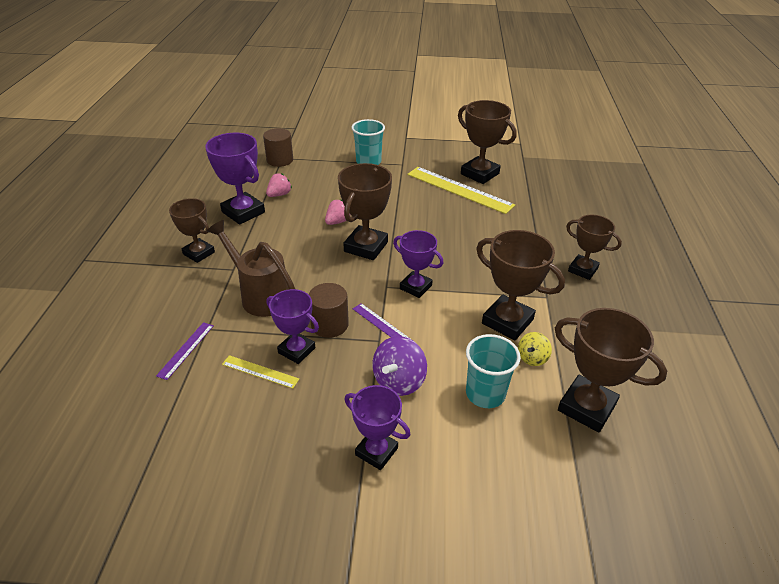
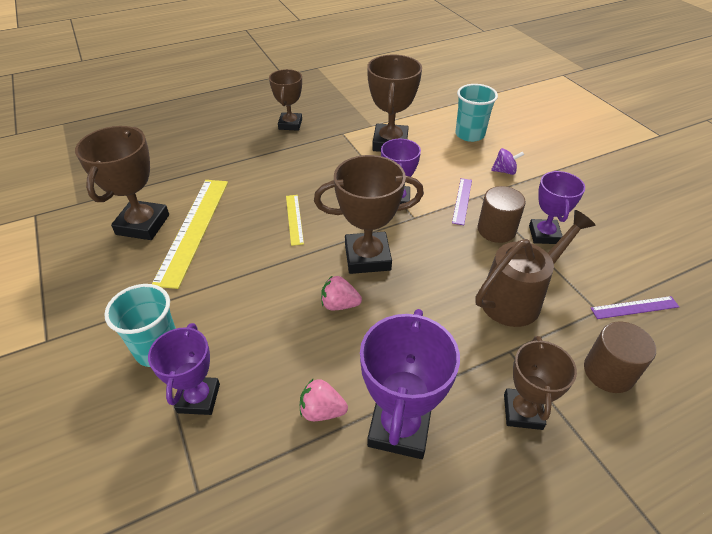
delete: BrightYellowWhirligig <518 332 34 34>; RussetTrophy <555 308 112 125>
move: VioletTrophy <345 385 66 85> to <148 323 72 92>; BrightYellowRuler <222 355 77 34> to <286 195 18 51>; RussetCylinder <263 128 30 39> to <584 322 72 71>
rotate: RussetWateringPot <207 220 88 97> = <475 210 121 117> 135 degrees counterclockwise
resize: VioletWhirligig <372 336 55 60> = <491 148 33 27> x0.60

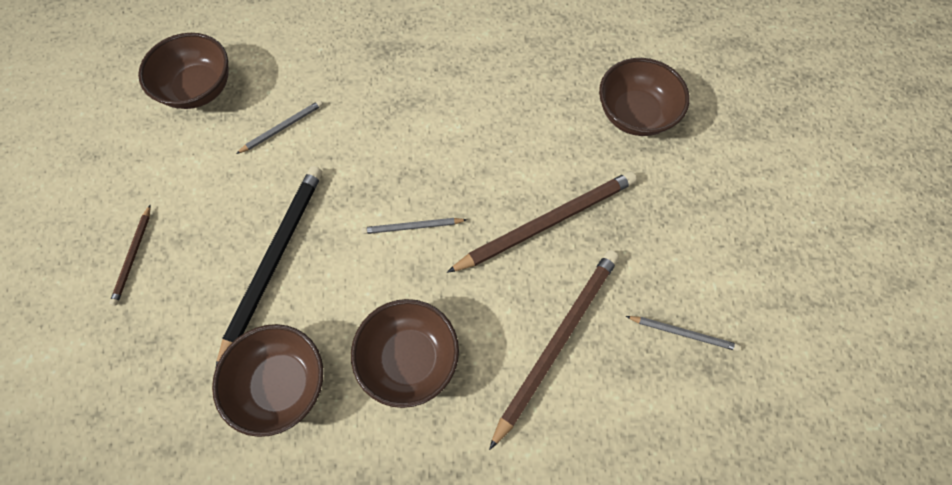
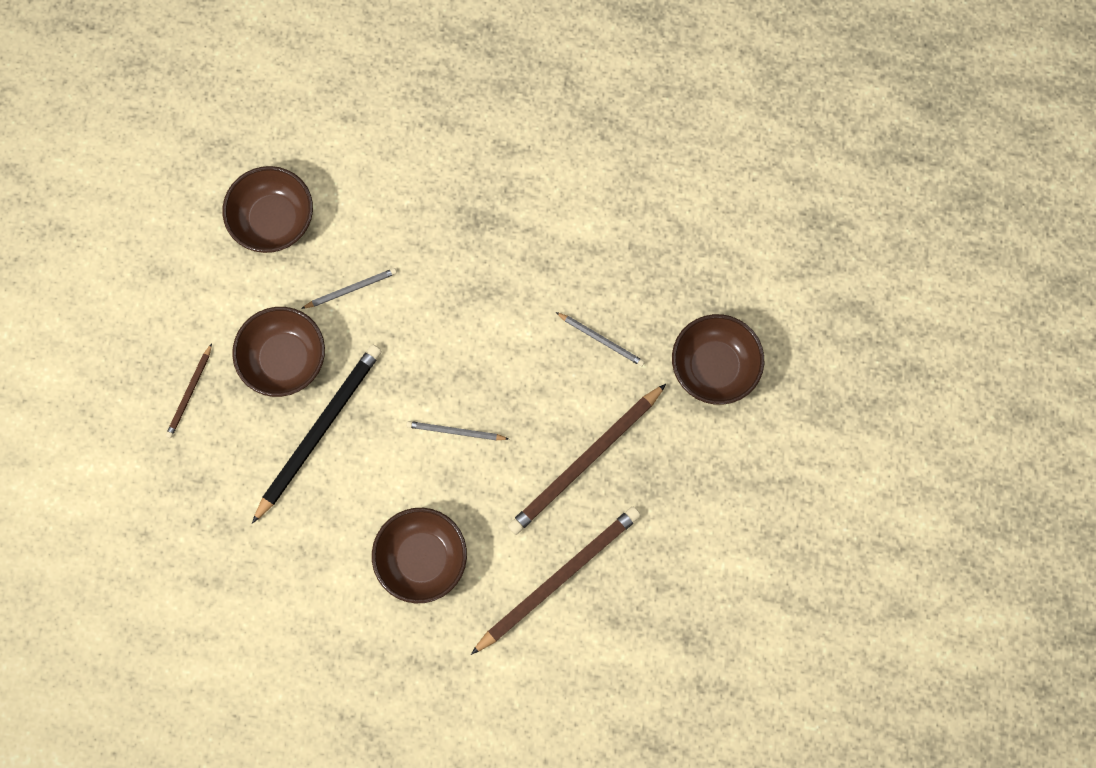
move: RussetServingBowl <212 324 112 113> to <232 307 93 90>; GreyLeadPencil <626 316 114 35> to <556 312 89 54>
rotate: RussetLeadPencil <447 171 190 102> = <508 384 158 151> 150 degrees clockwise

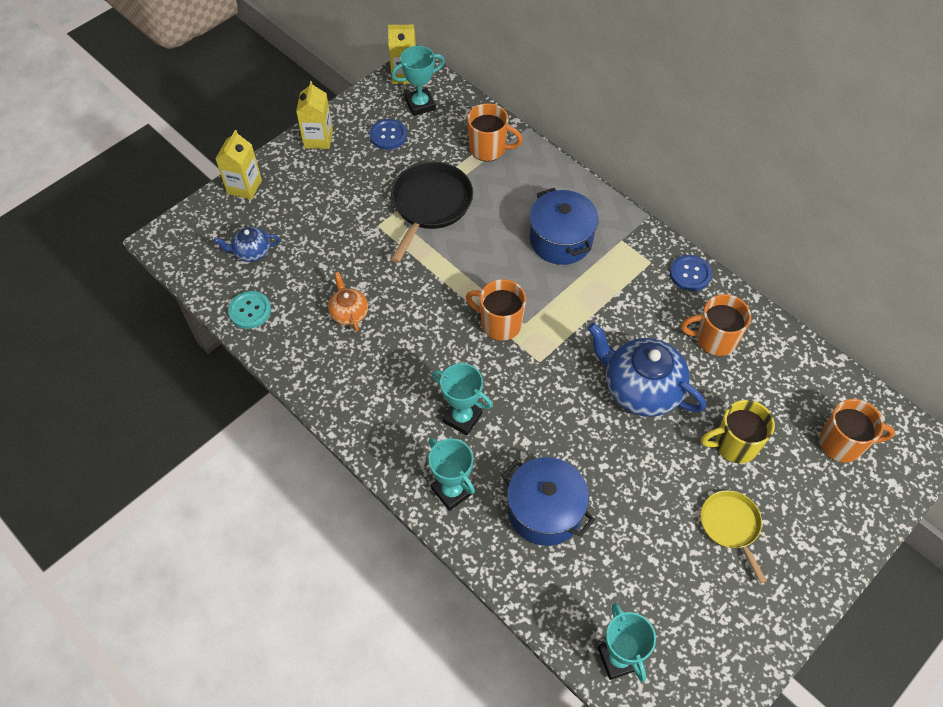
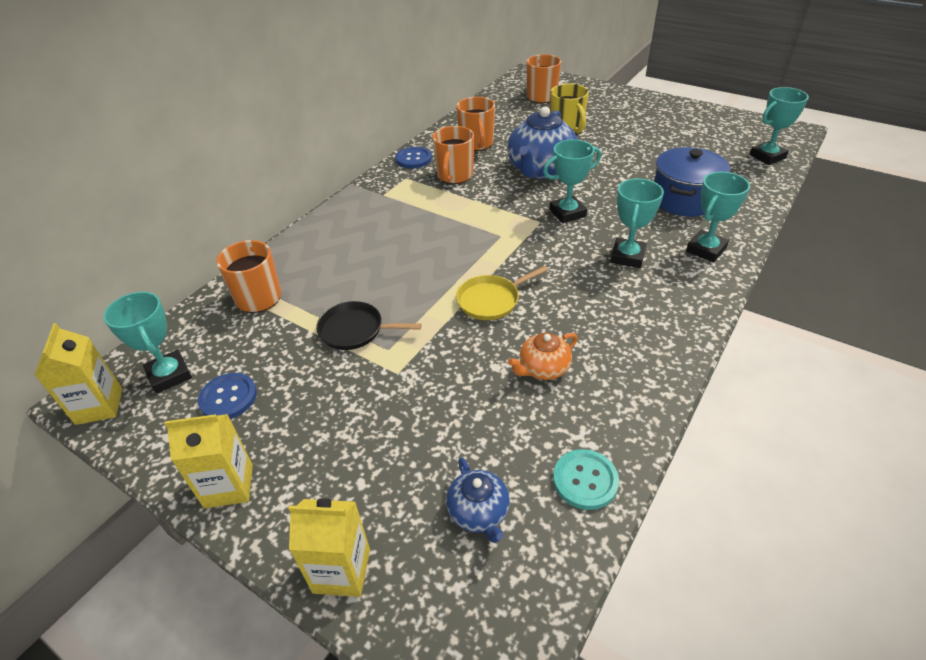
delete: RoyalBlueStockpot <529 188 70 77>
insert: AquaTrophy <543 139 58 84>
move: BrightOrangeMug <466 279 60 62> to <432 126 42 58>; BrightYellowPan <701 490 66 93> to <456 266 92 54>
resize: EbonyPan <391 162 82 101> = <316 301 106 49> x0.61

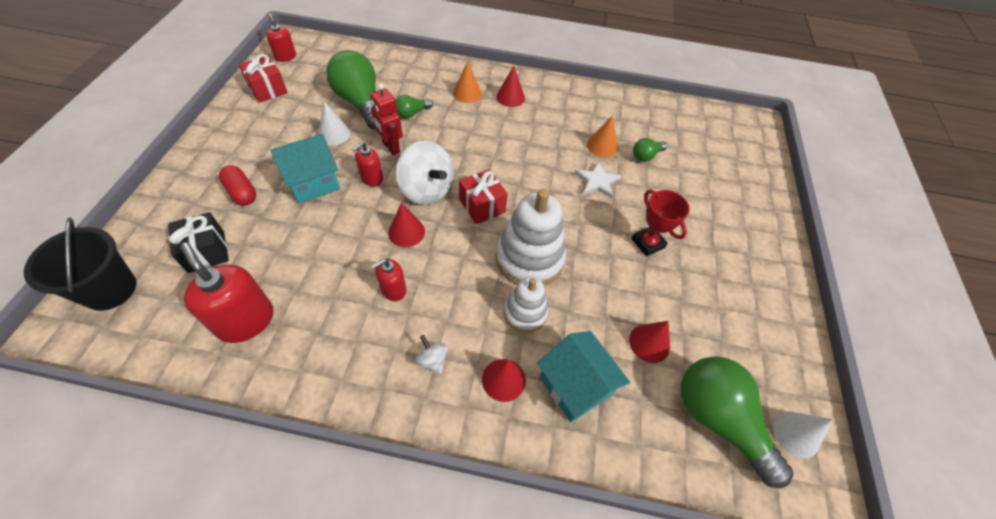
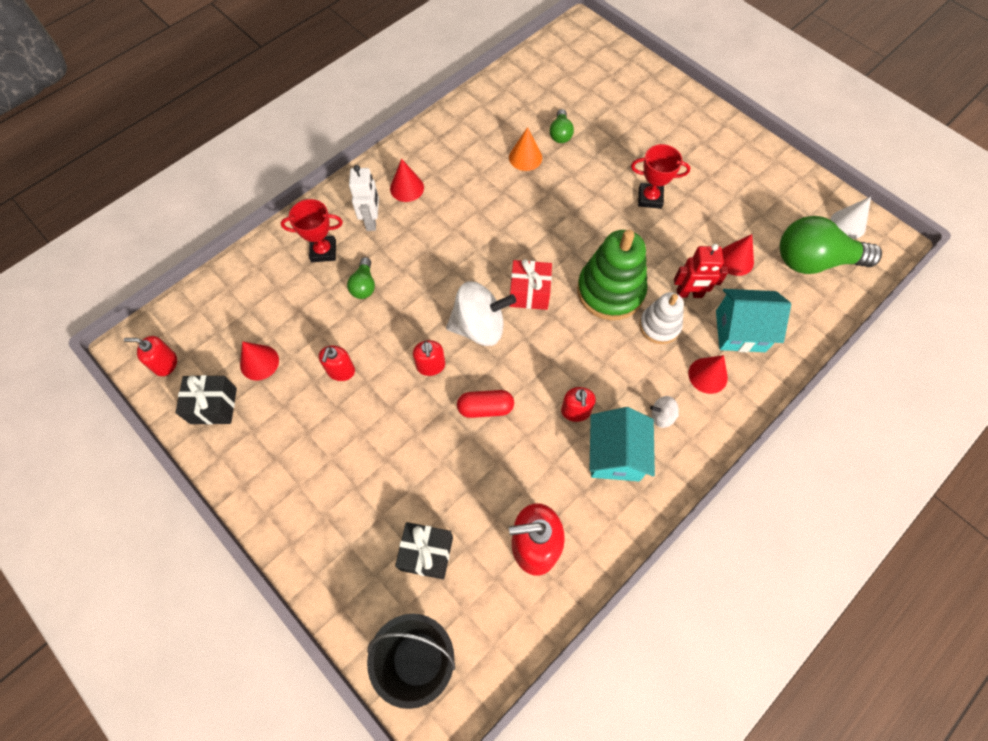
delete: GreenLightbulb <326 50 50 79>; WhiteStarShape <575 161 47 37>
insert: RedTrophy <281 199 62 63>
move: RedCone <388 203 37 44> to <240 341 39 39>; RedCapsule <219 165 37 41> to <457 390 57 28>; AquaHouse <270 134 70 70> to <589 407 66 74>; RedRobotFigure <370 83 33 72> to <674 244 54 54>
replace: WhiteCone <318 101 33 44> to RedSoapPump <319 346 36 35>; BrightOrangeCone <453 61 29 42> to WhiteRobotFigure <349 165 30 66>
recolor: RedWrappedGift <239 54 49 49> to EbonyWrappedGift <175 375 62 50>; WhiteRingStacker <496 189 70 97> to GreenRingStacker <577 230 71 90>

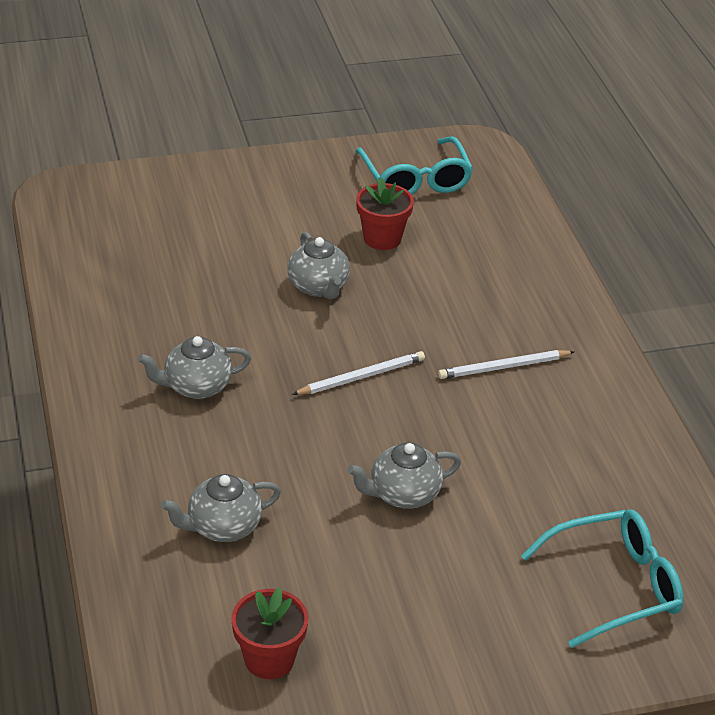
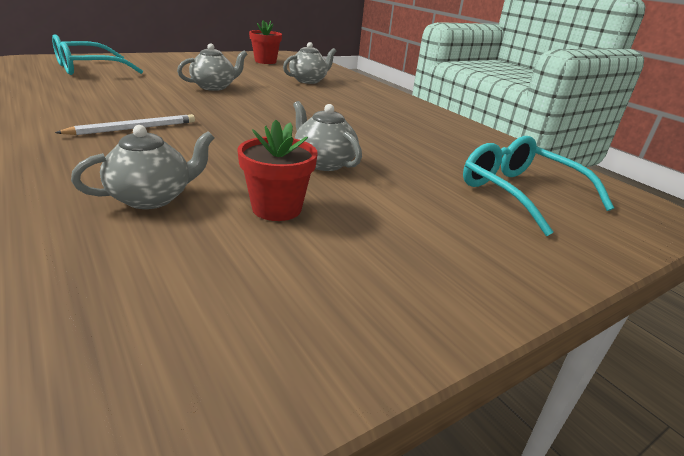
delete: WhiteLeadPencil <292 351 133 44>
move: GreyTeaPot <138 336 113 63> to <71 125 143 84>; AquaEyeglasses <355 136 118 59> to <463 136 151 100>

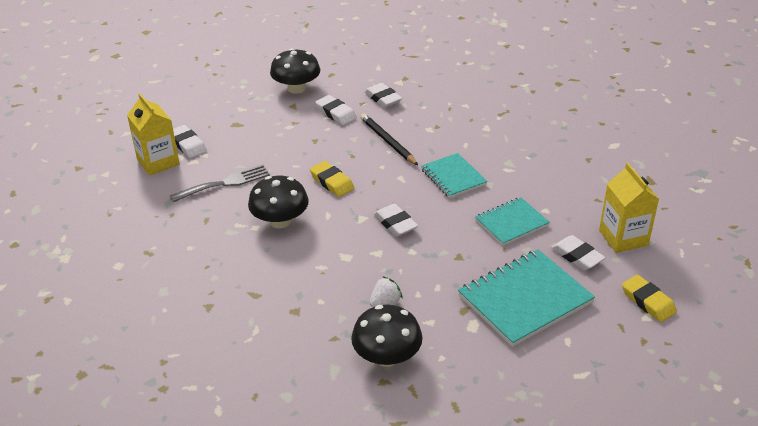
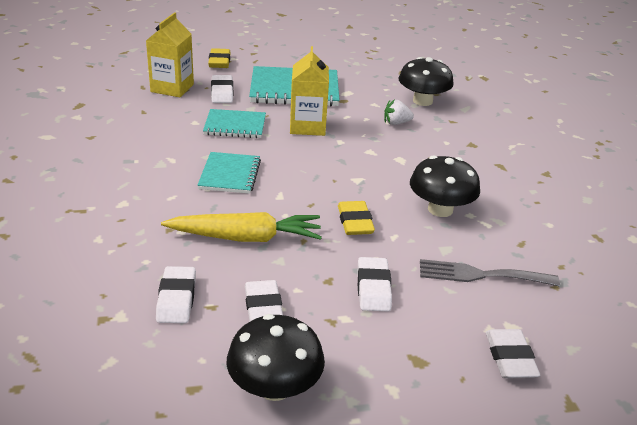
move: BrightYellowCarton <127 93 53 83> to <290 46 39 90>; WhiteEraser <374 204 44 32> to <358 257 34 55>
replace: EbonyLeadPencil <360 113 58 52> to BrightYellowRootVegetable <161 212 161 30>

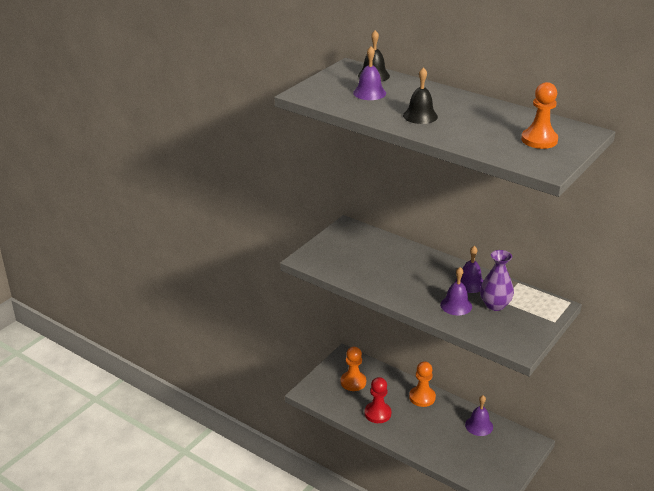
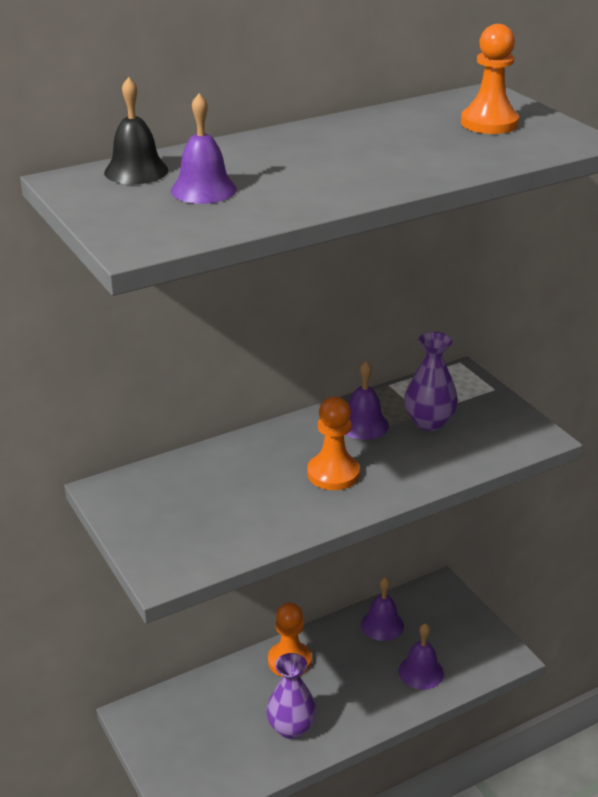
delete: EbonySchoolBell <403 67 35 57>
move: BrightOrangePawn <341 347 25 44> to <307 397 53 93>; VioletSchoolBell <440 267 32 48> to <399 623 45 67>
replace: RedPawn <365 377 27 46> to VioletFlowerVase <267 653 50 86>

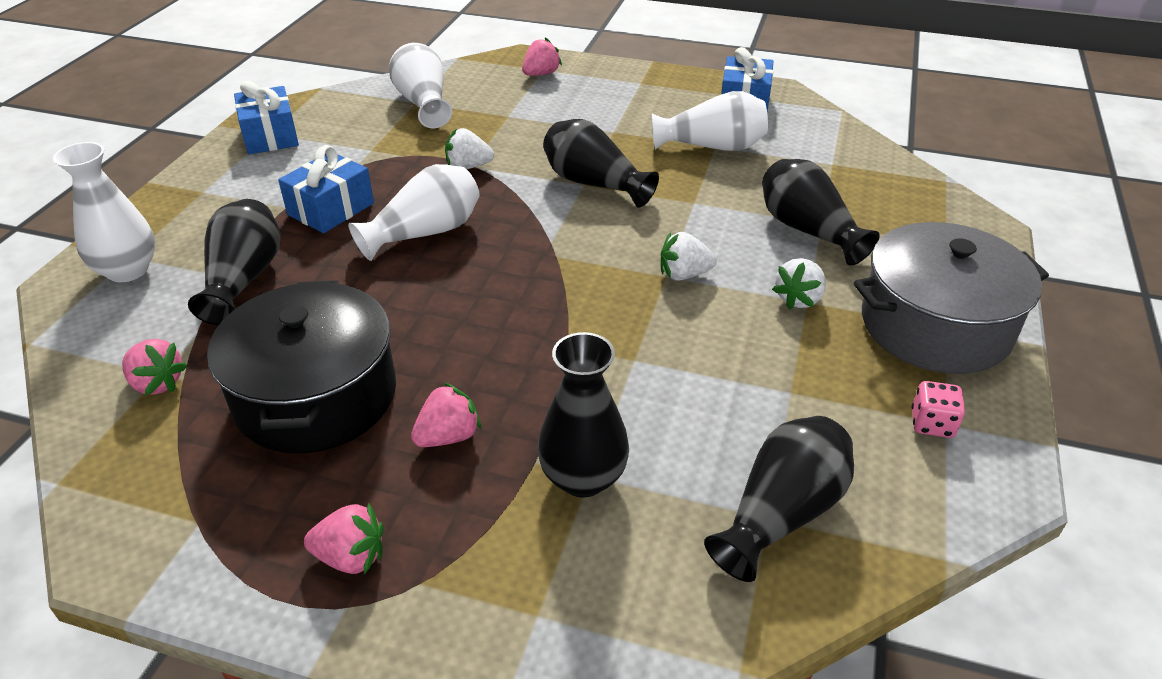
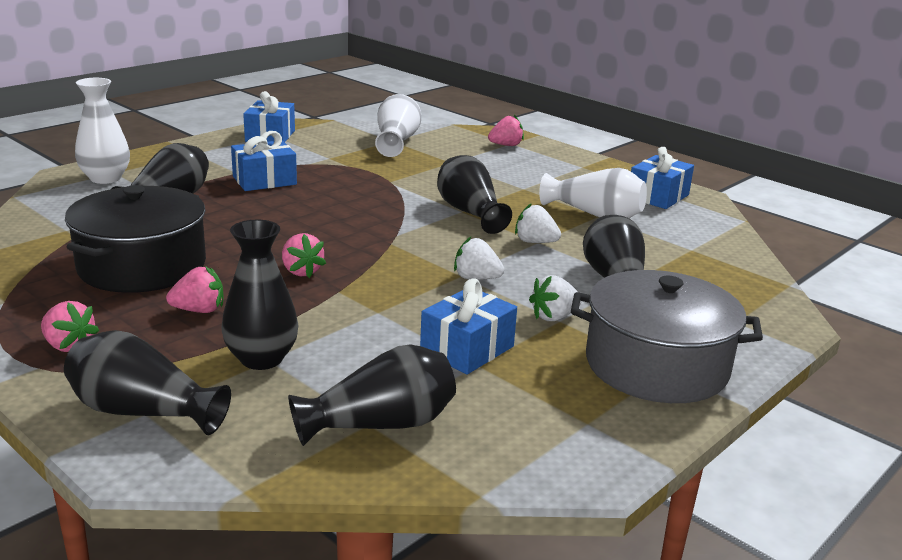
delete: WhiteFlowerVase <349 164 131 97>; RosyDice <912 381 53 57>
insert: EbonyFlowerVase <64 330 167 105>; RoyalBlueWrappedGift <420 278 97 97>
move: RosyBerry <122 339 65 57> to <282 233 44 45>; WhiteBerry <445 128 49 41> to <515 203 46 40>

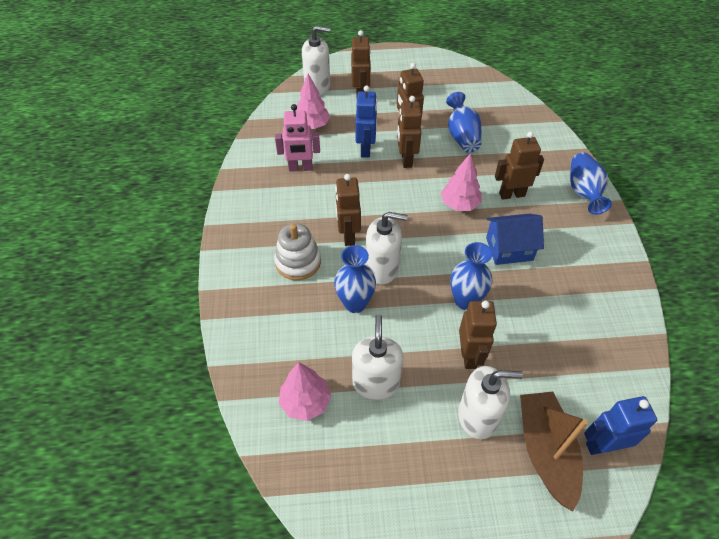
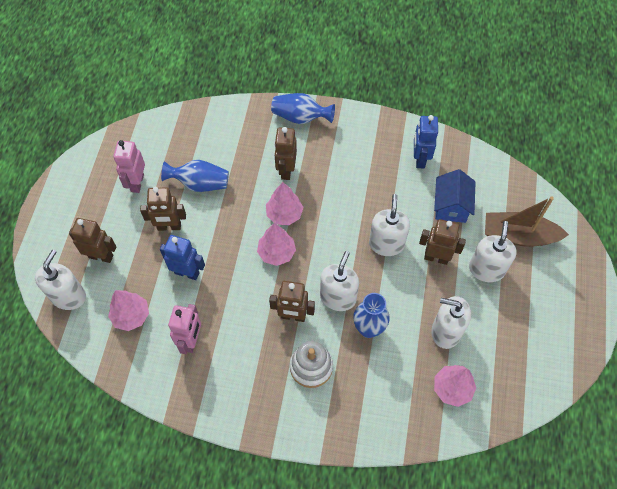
delete: RussetRobotFigure <397 96 25 72>
insert: RosyRobotFigure <113 140 32 53>; RosyToyTree <257 223 39 43>
move: RoyalBlueRobotFigure <584 396 73 59> to <414 115 24 54>; RoyalBlueHouse <486 214 58 51> to <434 169 41 54>
replace: RoyalBlueFlowerVase <450 242 42 68> to WhiteSoapPump <369 194 41 62>

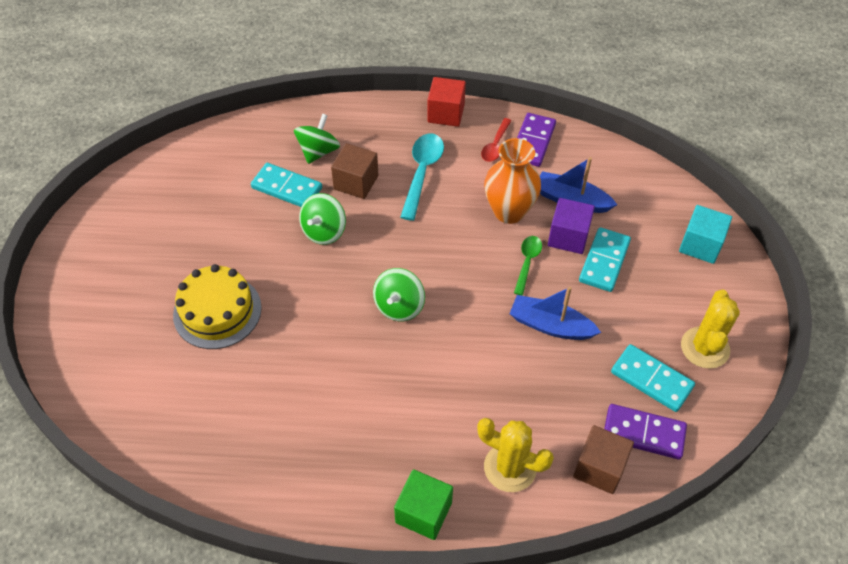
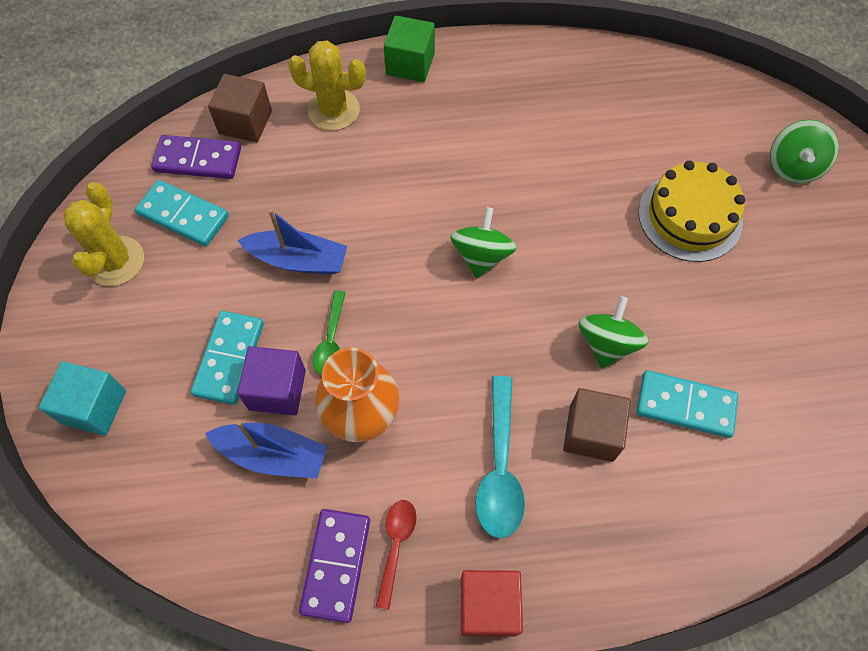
move: GreenWhirligig <294 113 46 51> to <770 120 69 64>

